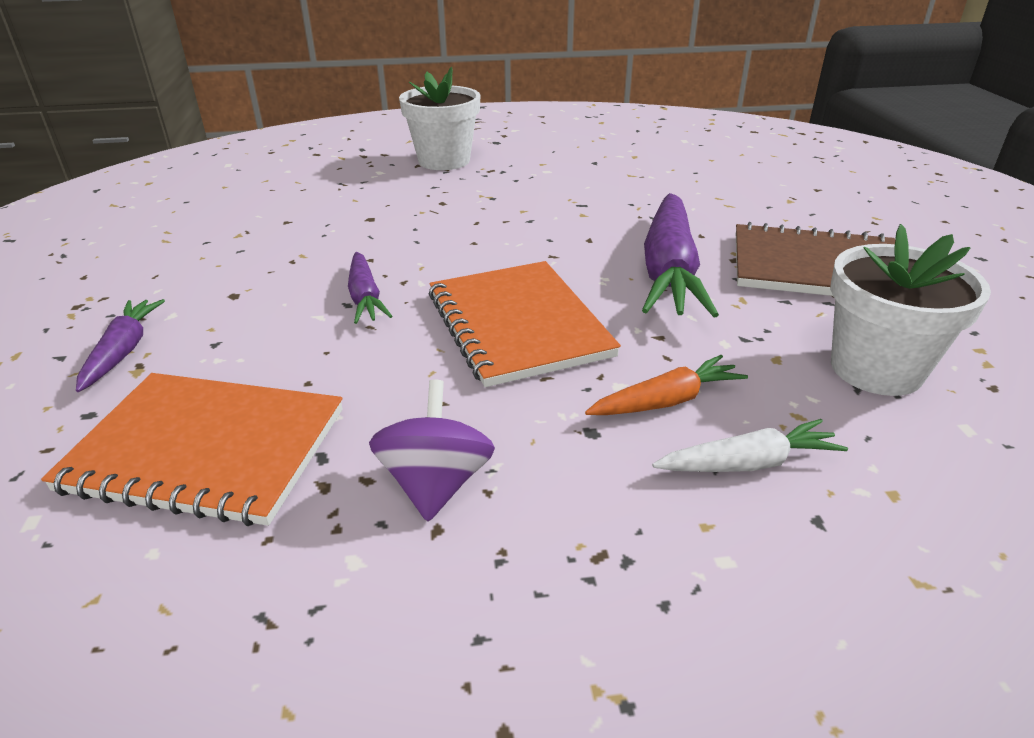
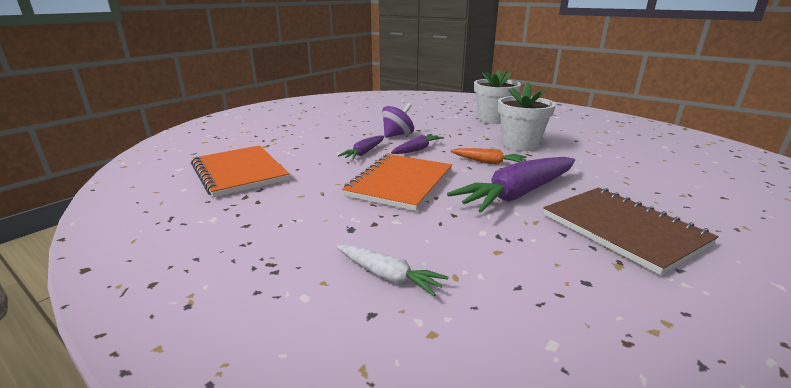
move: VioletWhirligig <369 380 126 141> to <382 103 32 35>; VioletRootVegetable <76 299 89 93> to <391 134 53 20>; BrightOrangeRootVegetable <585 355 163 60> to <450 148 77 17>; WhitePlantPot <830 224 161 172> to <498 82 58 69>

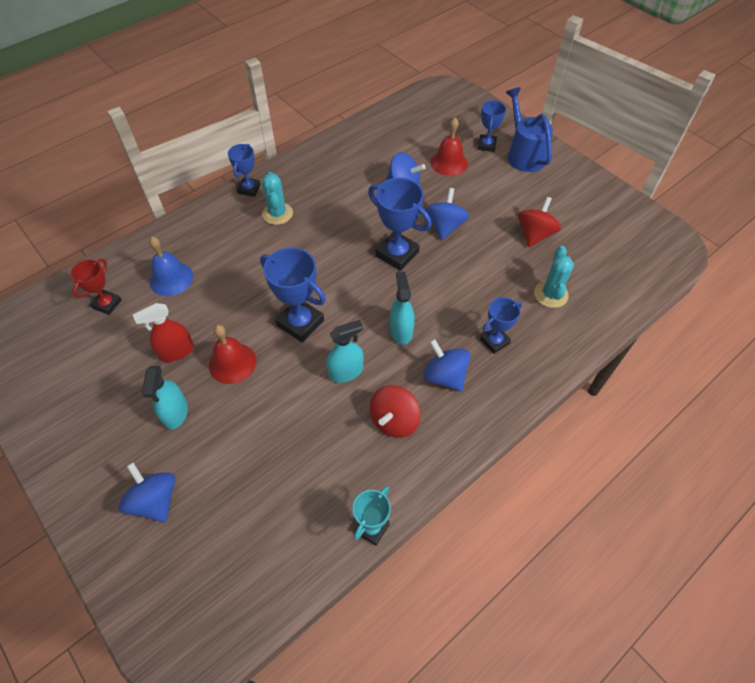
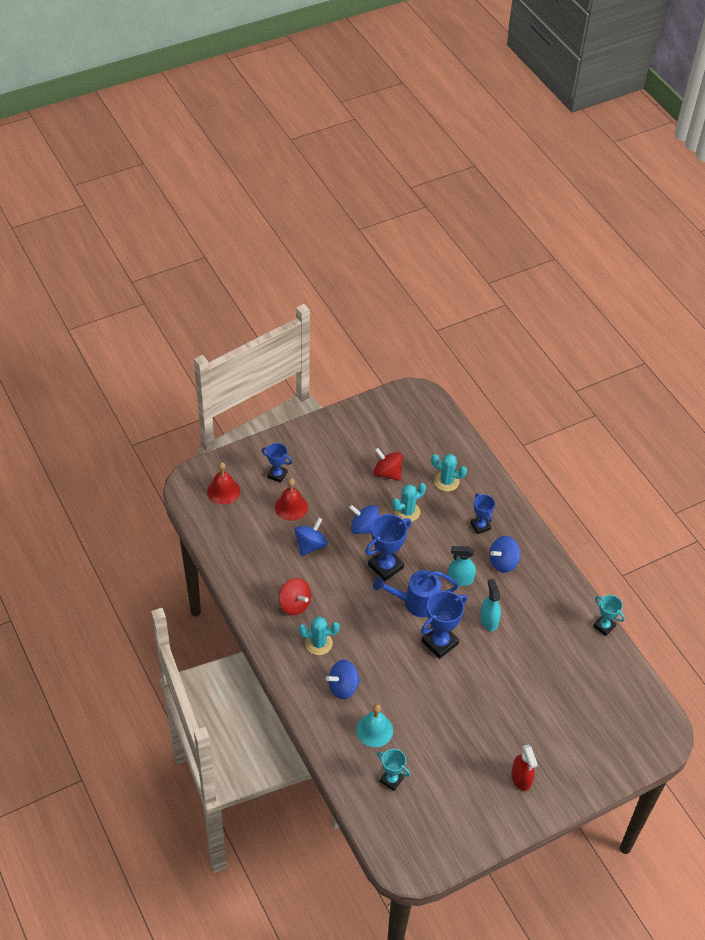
delete: AquaSprayer <142 366 46 64>; RoyalBlueTrophy <228 144 33 53>
insert: AquaPricklyPlant <392 483 34 39>
move: RedSchoolBell <209 325 47 59> to <207 462 33 43>; RedWhirligig <370 385 51 53> to <279 578 32 37>; RoyalBlueWhirligig <119 462 57 60> to <326 660 34 39>; RoyalBlueWateringPot <506 87 47 85> to <373 570 85 47>; RedSprayer <133 303 61 59> to <511 744 27 47>
recolor: RoyalBlueSchoolBell <149 237 44 59> to AquaSchoolBell <356 704 37 43>; RedTrophy <70 259 52 56> to AquaTrophy <377 749 33 42>

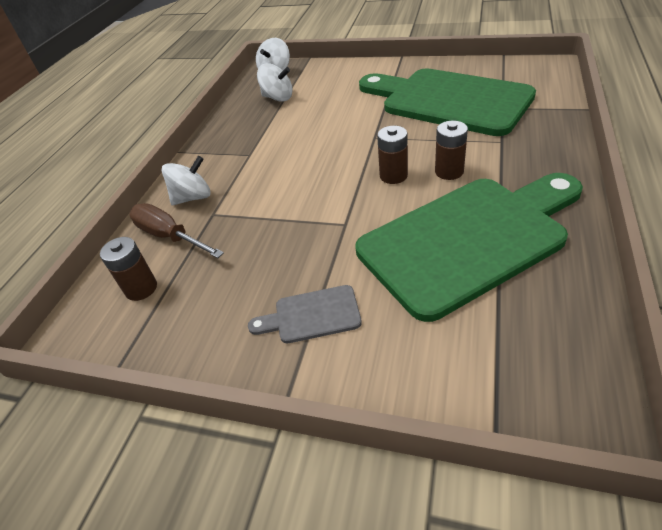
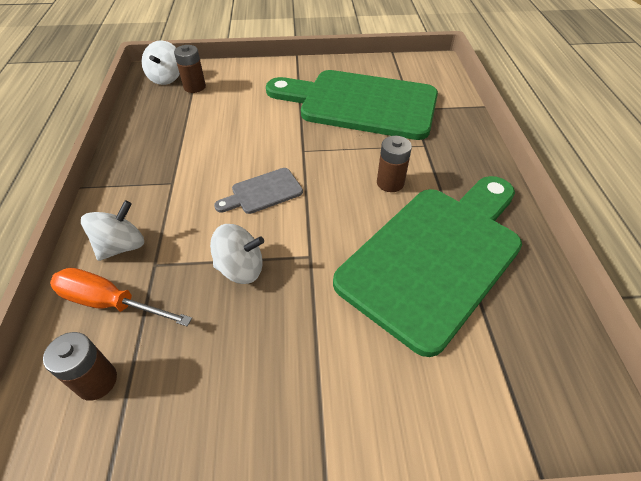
move: RussetPowerCell <377 126 31 58> to <174 45 32 48>; WhiteWhirligig <257 63 36 39> to <210 224 54 60>; GreyCuttingBoard <248 285 114 58> to <214 168 89 46>
recolor: RussetScrewdriver <129 203 95 55> to BrightOrangeScrewdriver <50 268 142 58>

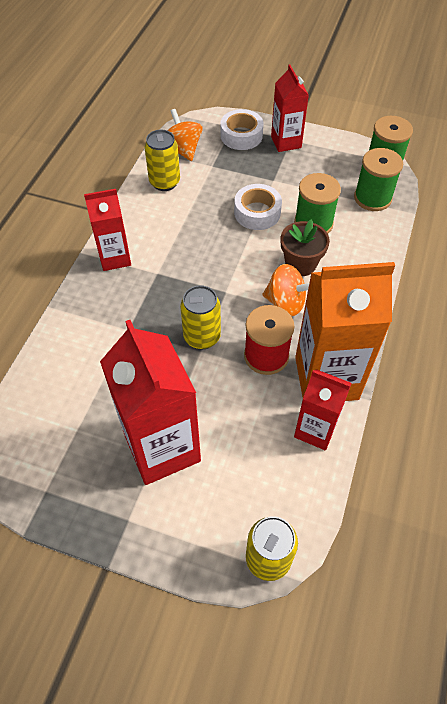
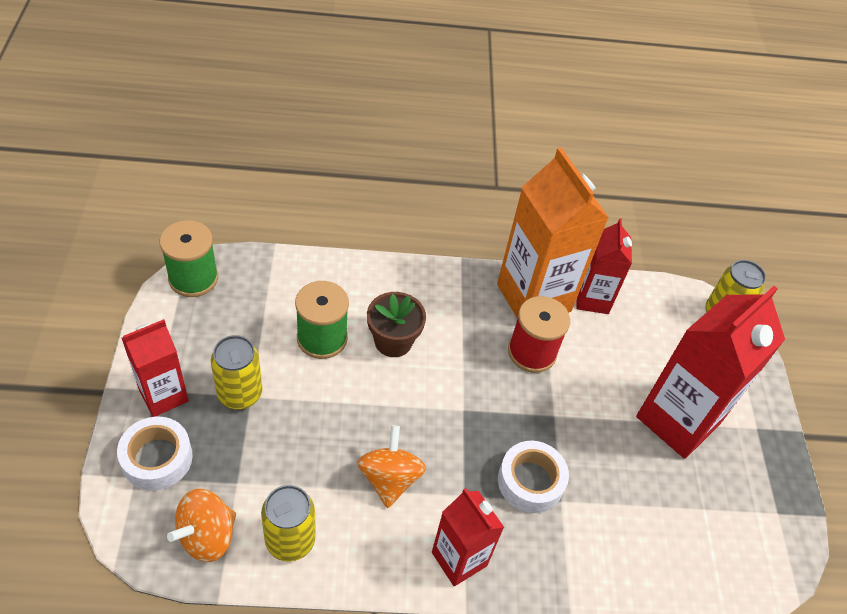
delete: GreenSpool <354 148 49 63>
move: BrightYellowCan <180 285 41 64> to <211 335 52 74>; BrightOrangeWhirligig <262 264 47 52> to <357 425 69 83>; WhiteRollOfTape <234 184 48 46> to <498 441 71 72>

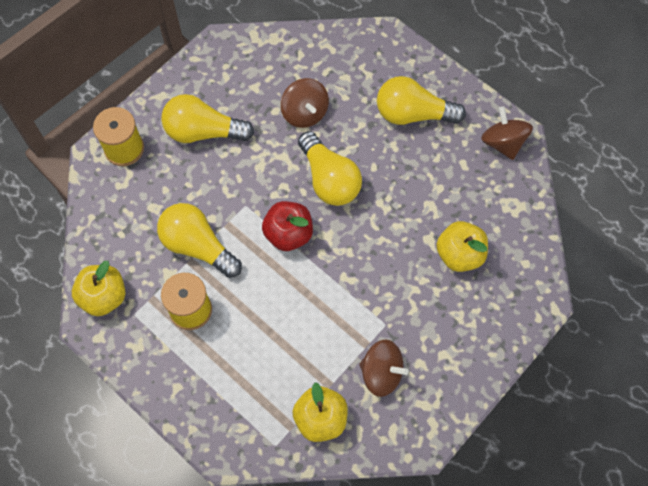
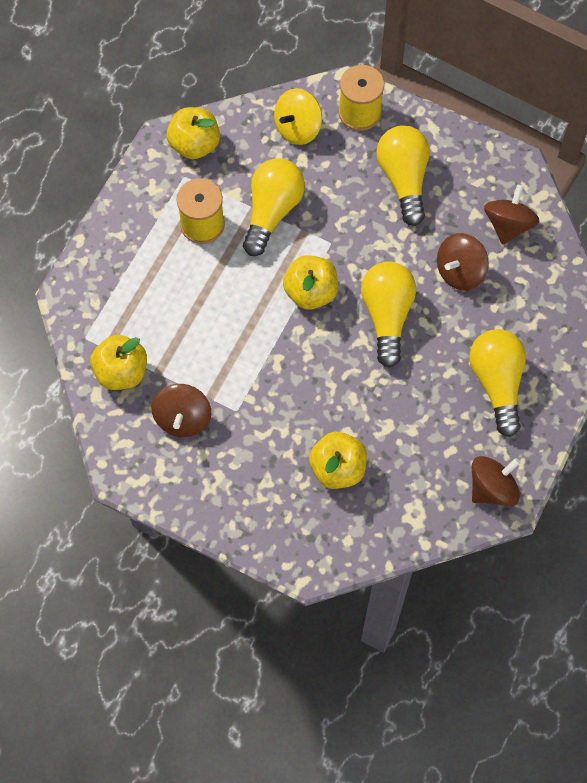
insert: BrightYellowWhirligig <274 89 48 56>; RussetWhirligig <484 185 56 60>
recolor: RedToyApple <262 201 51 50> to BrightYellowToyApple <283 255 55 55>
rotate: BrightYellowLightbulb <298 131 64 75> = <361 262 55 105> 135 degrees clockwise

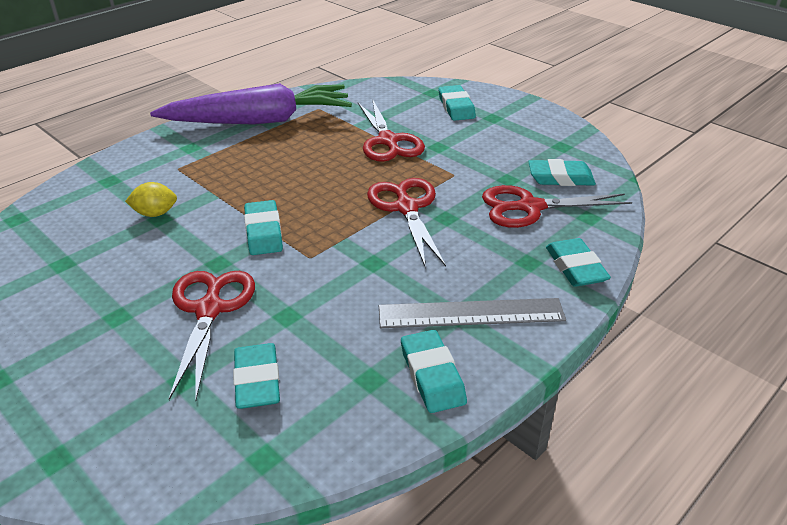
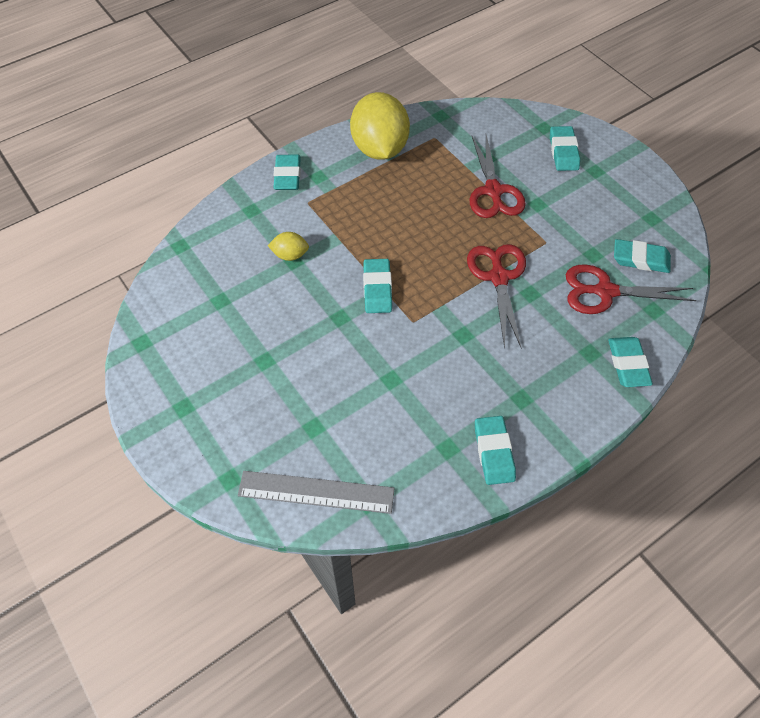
delete: RedPairOfScissors <169 271 86 130>
move: GreyRuler <379 298 187 30> to <238 471 157 43>; AquaEraser <233 343 47 66> to <273 155 28 35>
replace: VioletRootVegetable <150 83 202 42> to BrightYellowCitrusFruit <350 92 60 68>

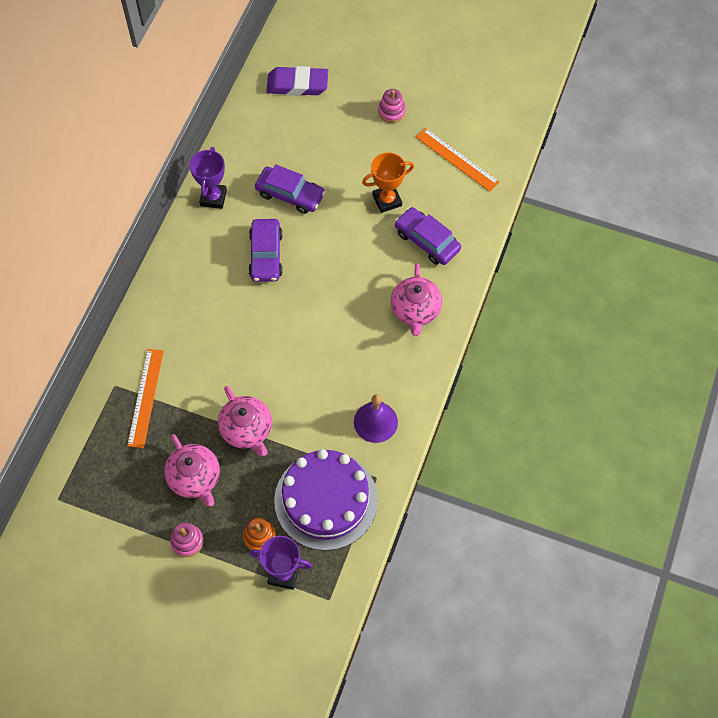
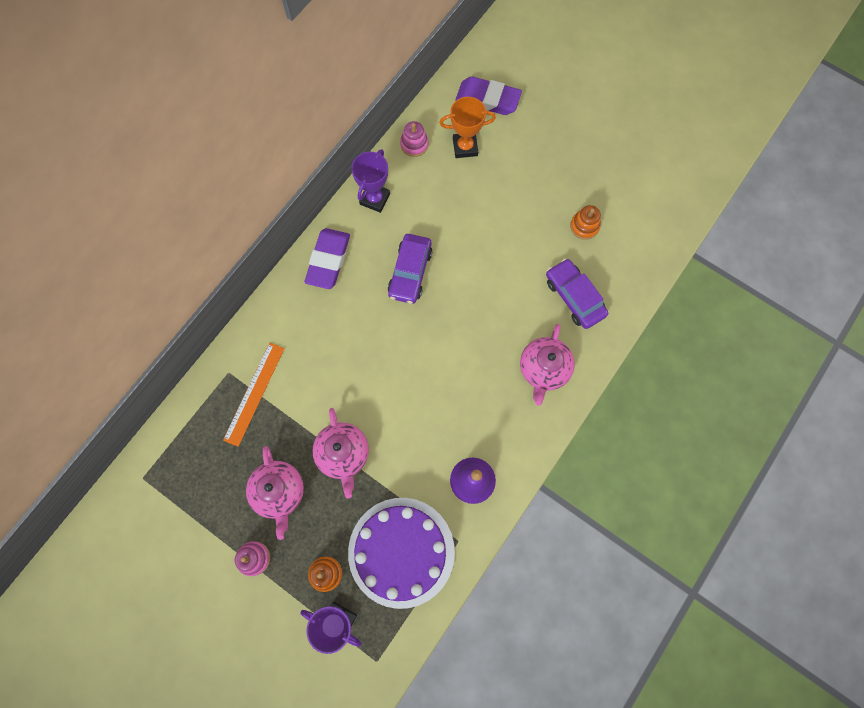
delete: VioletAutomobile <255 164 70 50>; BrightOrangeRuler <416 128 83 64>
insert: VioletEraser <304 228 46 61>; BrightOrangeRingStacker <570 205 31 35>
move: RosyRingStacker <378 89 28 34> to <400 121 29 36>; BrightOrangeTrophy <362 152 52 61> to <439 97 57 61>

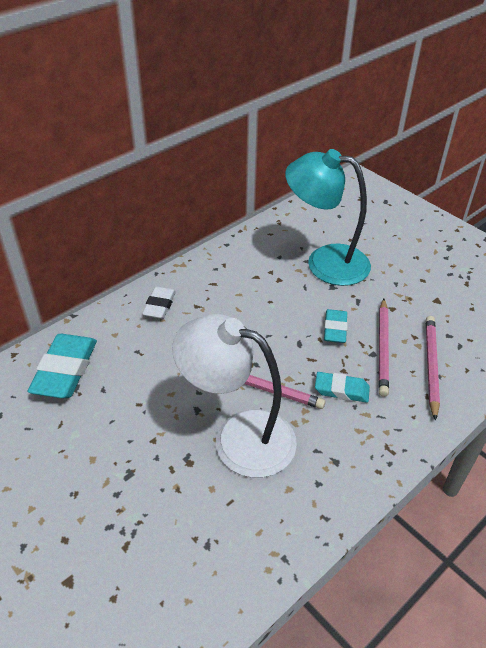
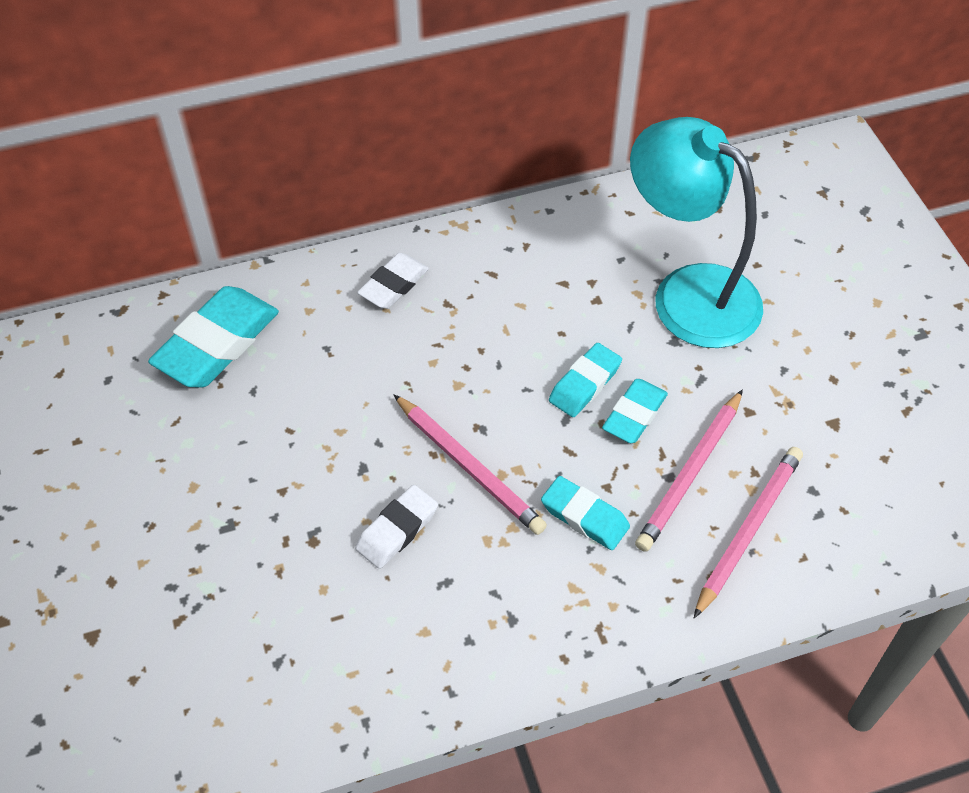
insert: AquaEraser <549 343 73 74>
replace: WhiteLamp <172 314 125 164> to WhiteEraser <355 485 83 84>

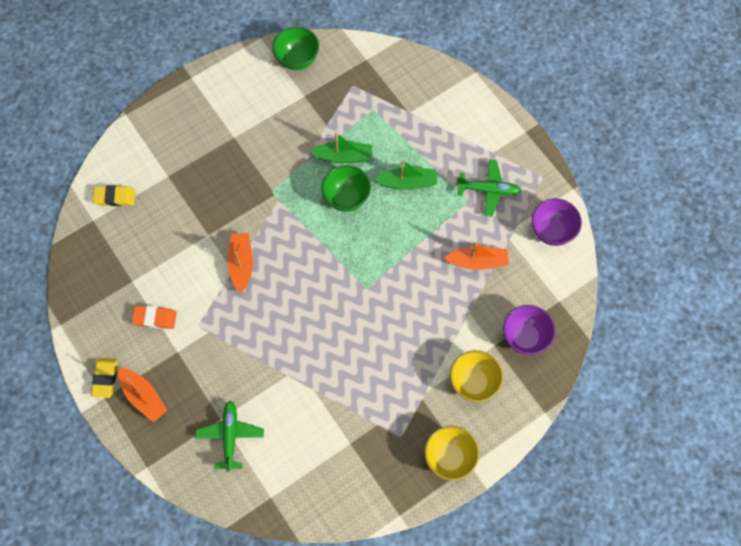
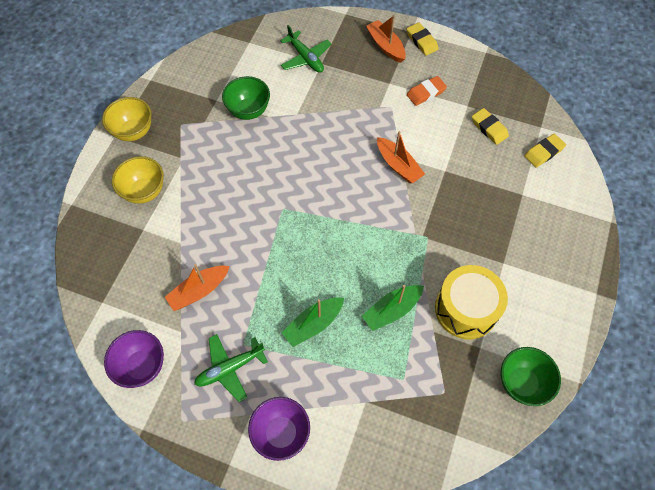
insert: BrightYellowToyDrum <435 265 73 74>; BrightYellowEraser <472 108 37 37>
move: GreenServingBowl <321 165 50 47> to <222 76 48 44>; VioletServingBowl <503 305 52 50> to <248 397 62 64>
rotate: BrightOrangeToyBoat <118 368 50 55> = <366 15 40 48> 45 degrees clockwise

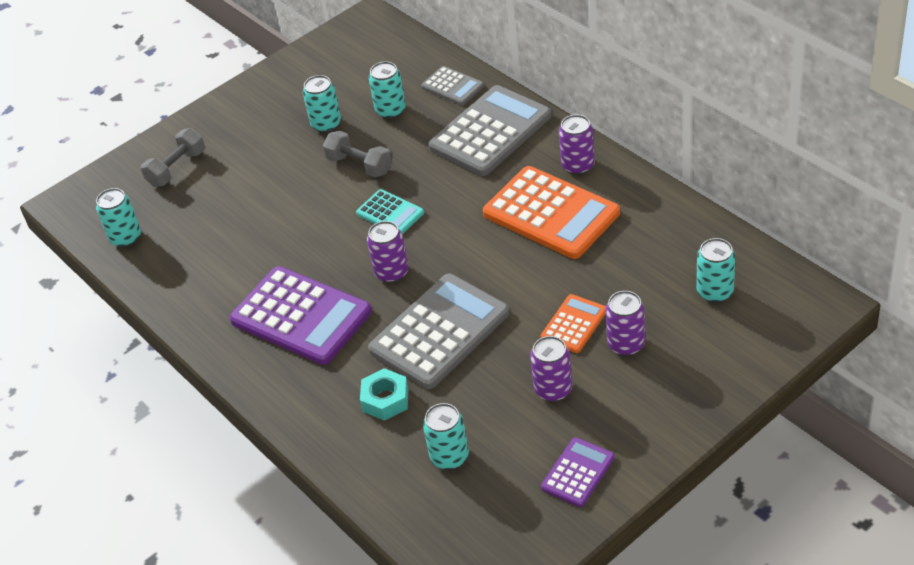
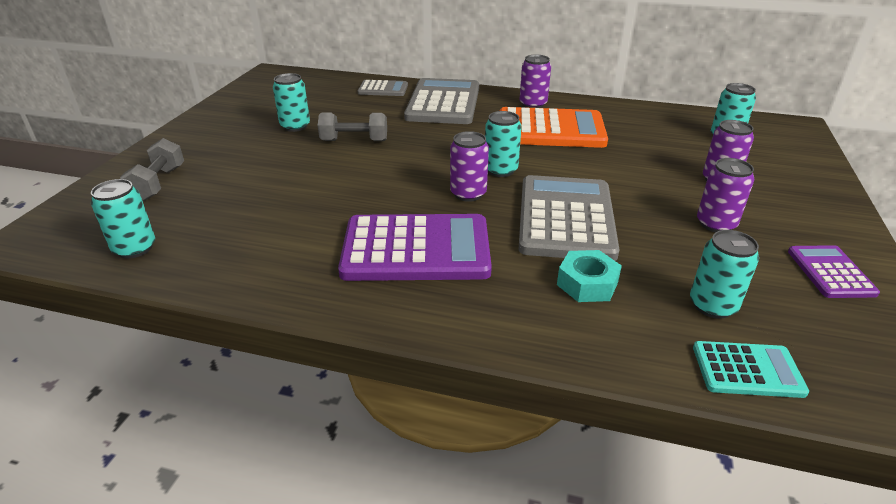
delete: BrightOrangePocketCalculator <541 294 65 59>
move: AquaCan <369 61 37 58> to <485 111 37 66>; AquaPocketCalculator <356 189 68 45> to <693 341 116 57>

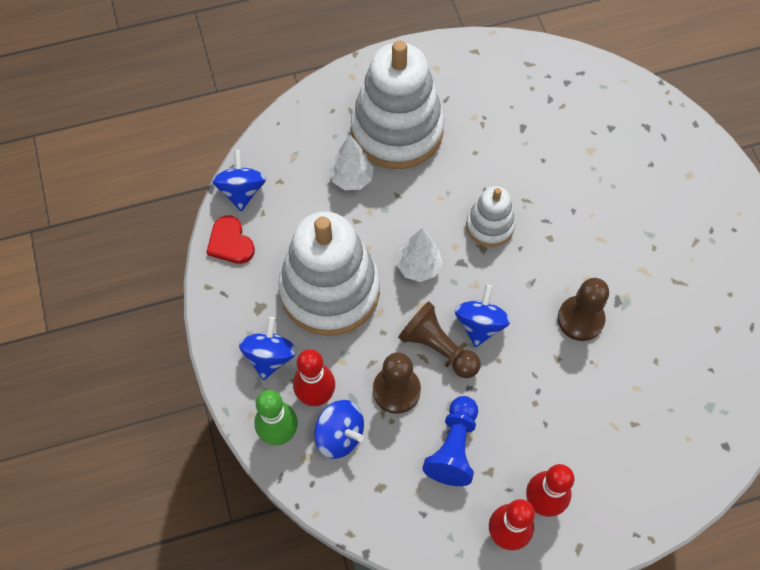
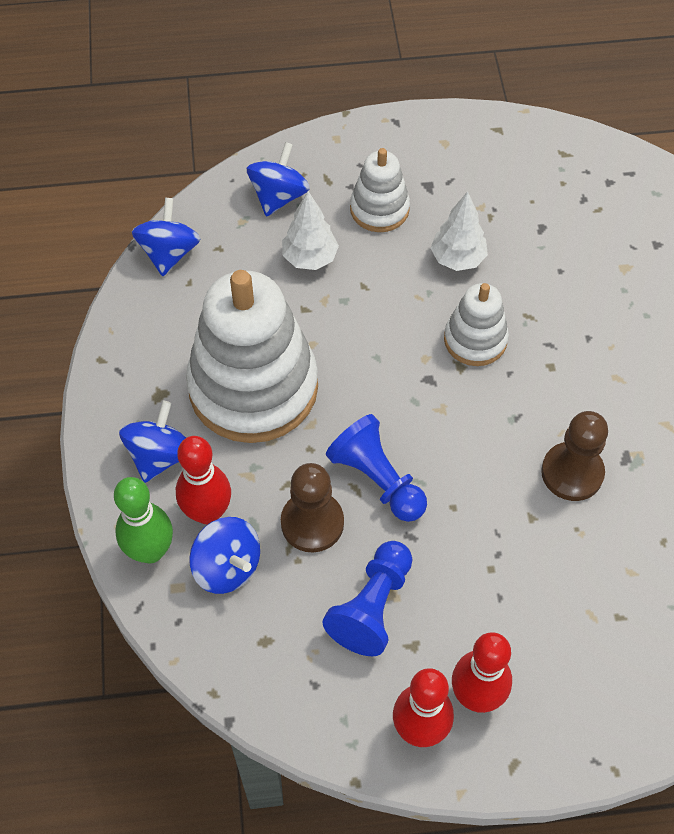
delete: RedHeartShape <206 216 49 48>
move: RoyalBlueWhirligig <455 285 56 62> to <247 142 63 75>; WhiteToyTree <396 228 47 54> to <431 191 57 80>
recolor: RussetPawn <398 301 83 77> to RoyalBluePawn <326 414 101 108>
resize: WhiteRingStacker <351 40 94 129> = <350 148 60 84> x0.50

